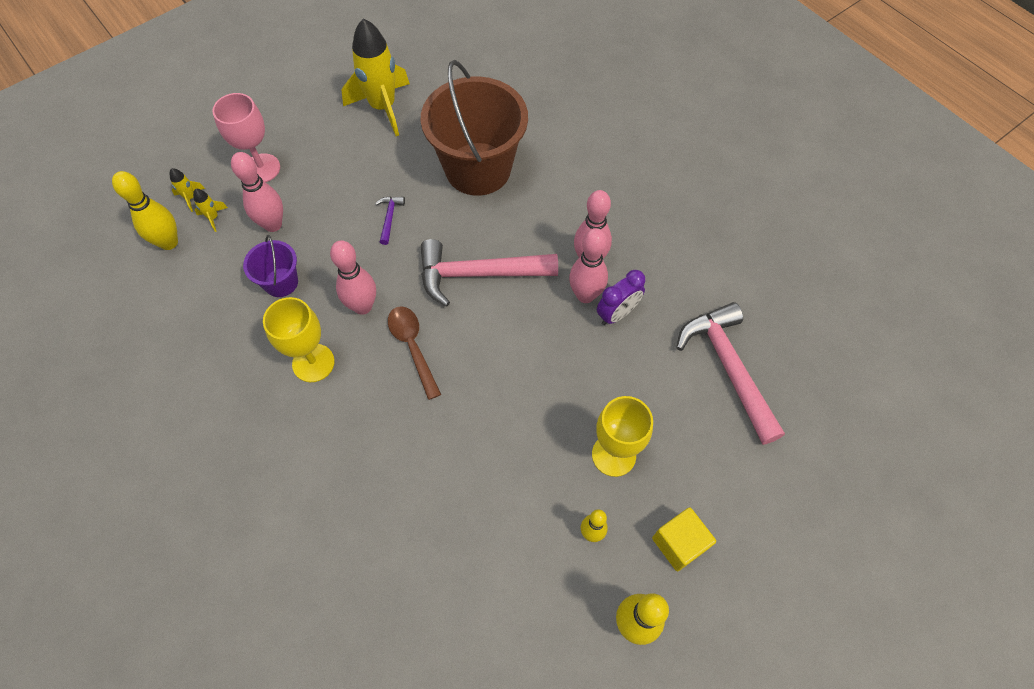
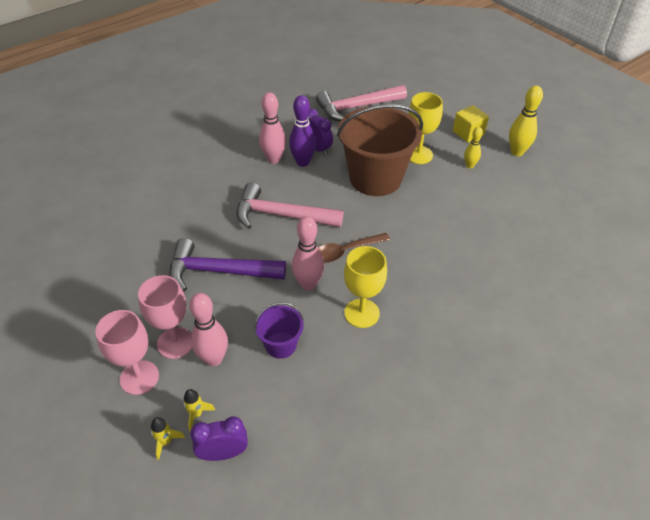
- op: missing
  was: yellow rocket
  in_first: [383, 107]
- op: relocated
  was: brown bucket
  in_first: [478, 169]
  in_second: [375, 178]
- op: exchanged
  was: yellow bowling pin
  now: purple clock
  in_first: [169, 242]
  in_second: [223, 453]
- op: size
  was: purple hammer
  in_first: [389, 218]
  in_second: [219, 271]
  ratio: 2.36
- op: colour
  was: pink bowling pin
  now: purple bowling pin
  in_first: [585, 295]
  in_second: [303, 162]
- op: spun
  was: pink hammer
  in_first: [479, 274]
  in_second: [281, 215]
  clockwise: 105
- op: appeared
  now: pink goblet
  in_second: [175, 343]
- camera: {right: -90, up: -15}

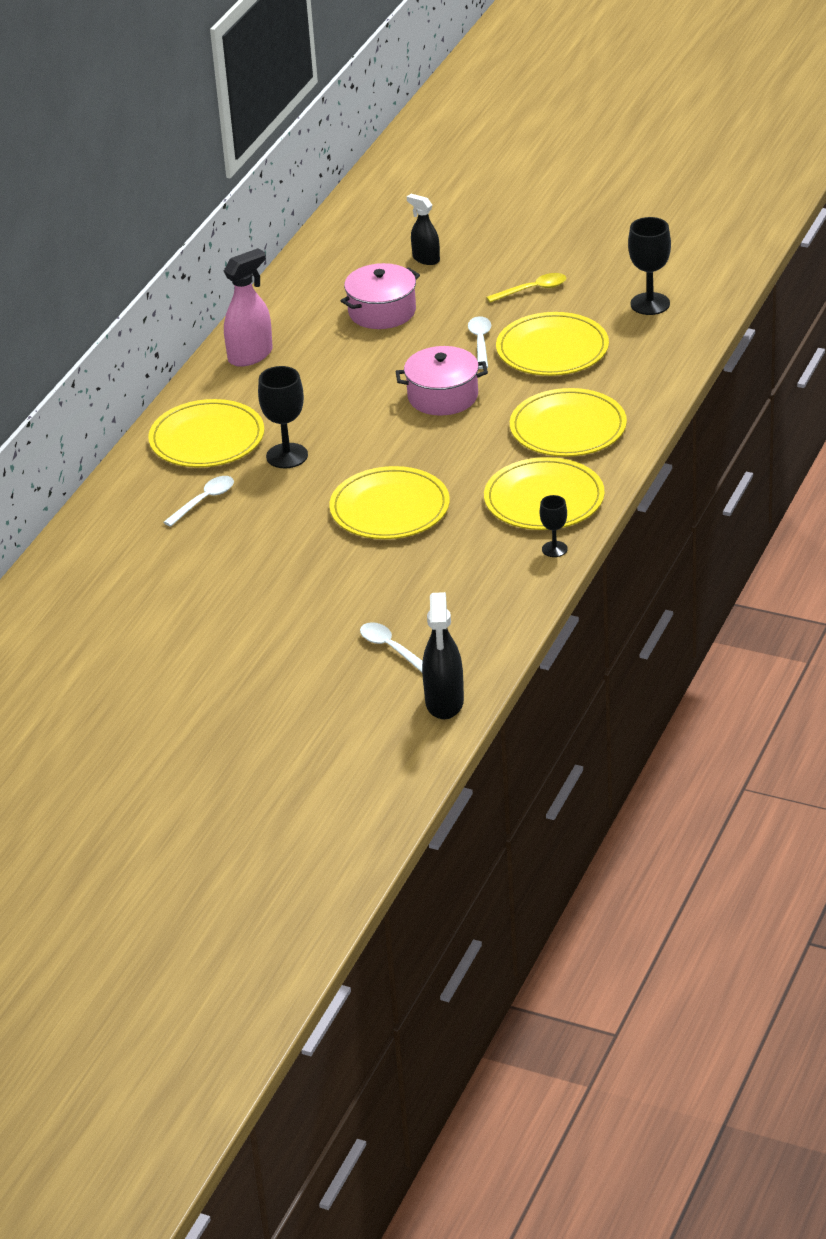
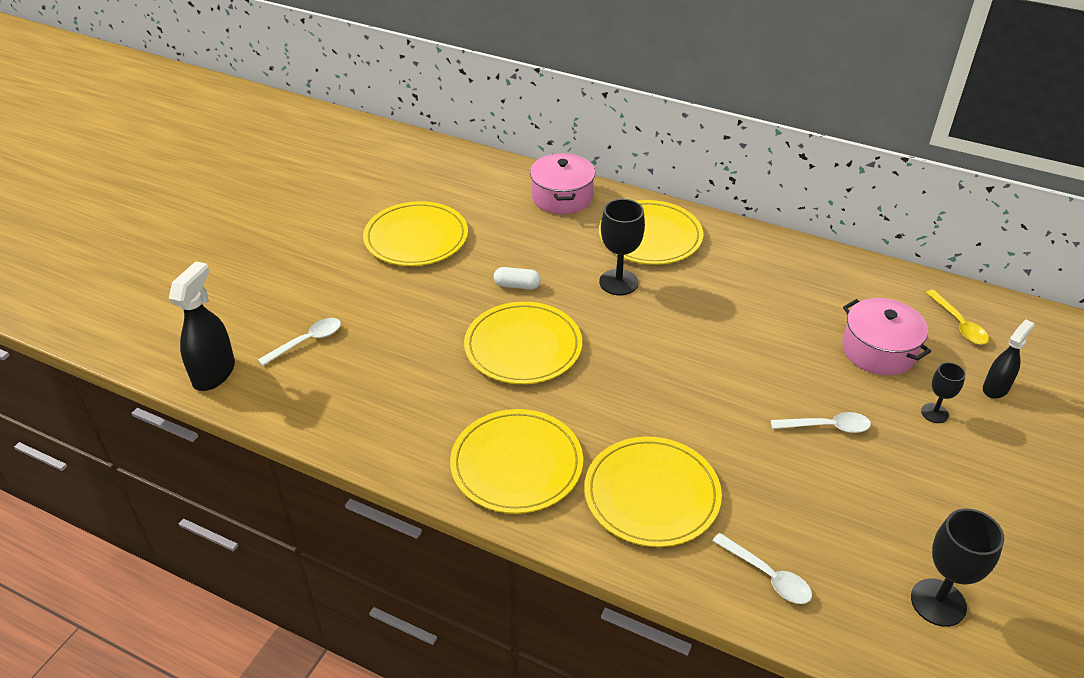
- op: missing
  was: pink spray bottle
  in_first: [250, 355]
- op: relocated
  was: yellow spoon
  in_first: [532, 290]
  in_second: [959, 324]
- op: relocated
  was: yellow plate
  in_first: [552, 349]
  in_second: [416, 238]
- op: relocated
  was: pink pot
  in_first: [443, 396]
  in_second: [562, 197]
- op: relocated
  was: white spoon
  in_first: [204, 501]
  in_second: [767, 576]
- op: relocated
  was: black goblet
  in_first: [554, 549]
  in_second: [934, 413]
- op: spun
  was: black spray bottle
  in_first: [444, 702]
  in_second: [214, 373]
  clockwise: 105
- op: appeared
  now: white capsule
  in_second: [517, 285]
- camera: {right: 90, up: 5}

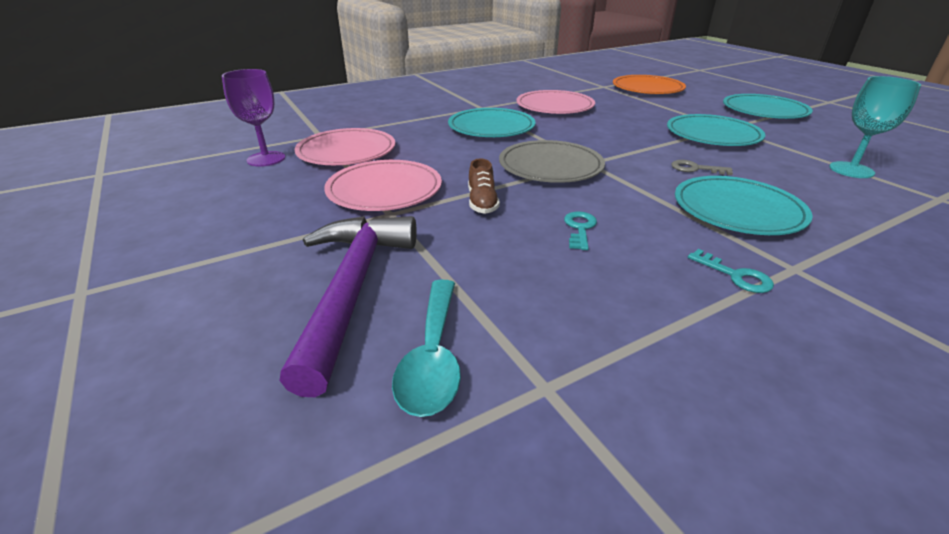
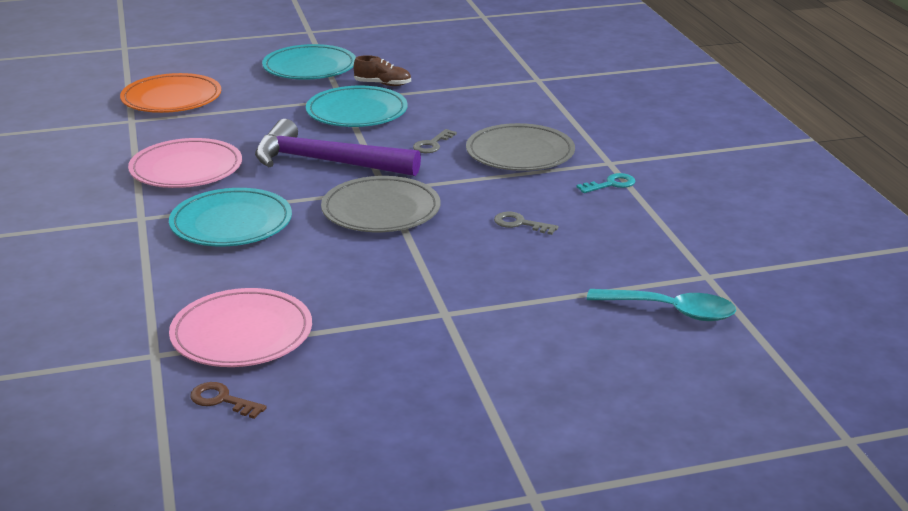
- op: exchanged
  was: purple goblet
  now: brown key
  in_first: [266, 159]
  in_second: [222, 400]
- op: missing
  was: turquoise goblet
  in_first: [851, 170]
- op: relocated
  was: brown shoe
  in_first: [482, 202]
  in_second: [383, 84]
- op: missing
  was: pink plate
  in_first: [384, 190]
- op: colour
  was: turquoise plate
  now: grey plate
  in_first: [737, 210]
  in_second: [520, 153]
- op: colour
  was: turquoise key
  now: grey key
  in_first: [580, 228]
  in_second: [520, 224]
- op: relocated
  was: purple hammer
  in_first: [352, 288]
  in_second: [325, 162]
- camera: {right: -75, up: -5}

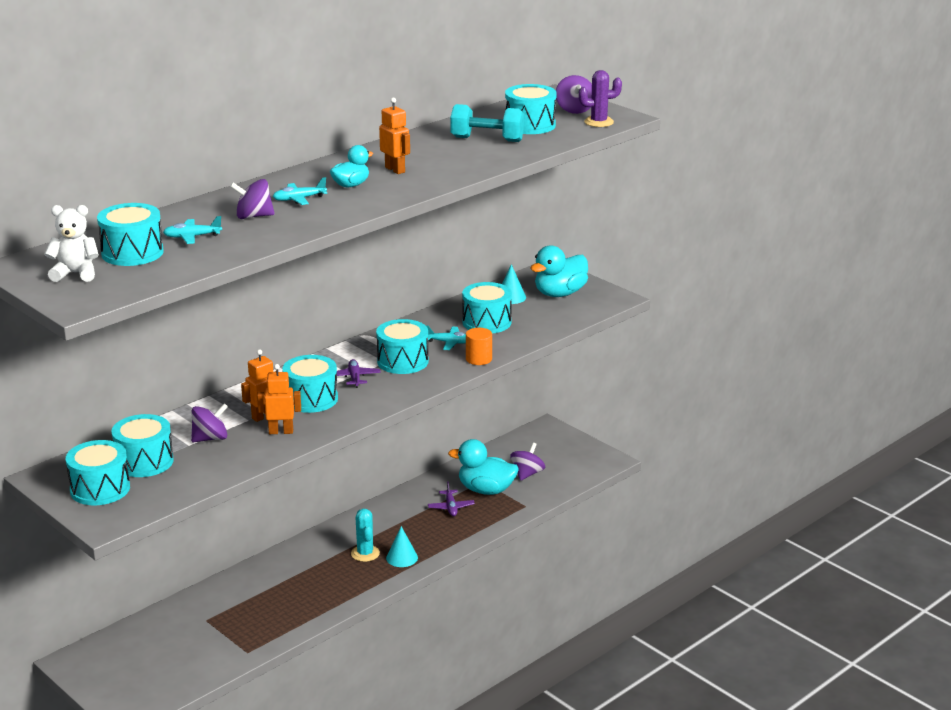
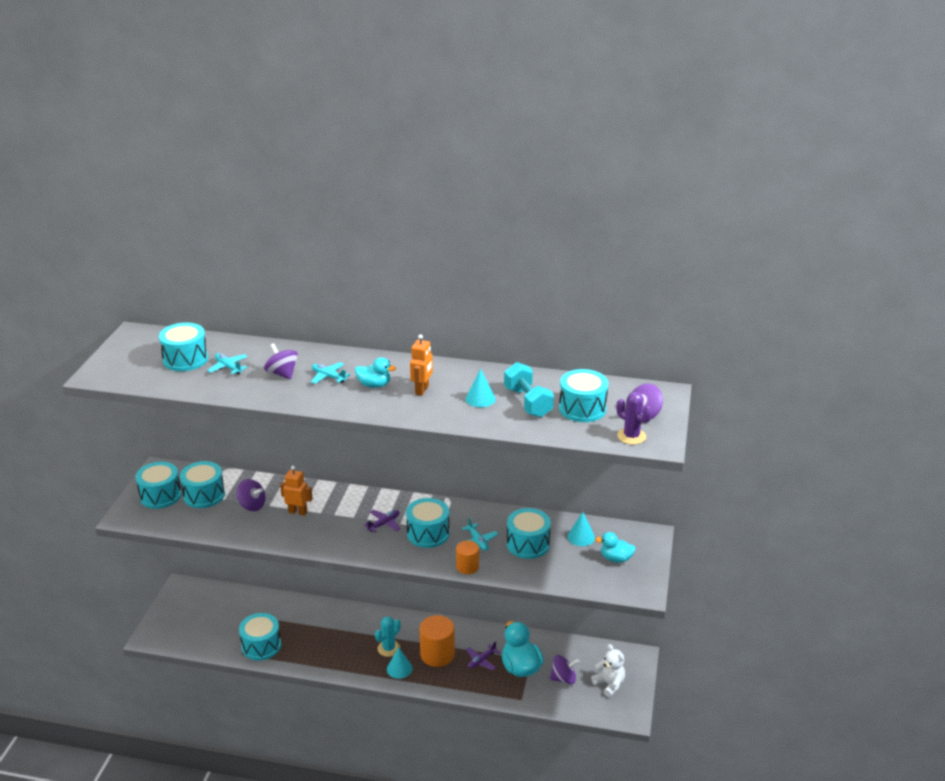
- op: relocated
  was: white teddy bear
  in_first: [75, 273]
  in_second: [609, 684]
- op: size
  was: turquoise duck
  in_first: [560, 293]
  in_second: [616, 558]
  ratio: 0.6
- op: relocated
  was: turquoise drum
  in_first: [311, 399]
  in_second: [261, 646]
- op: missing
  was: orange robot
  in_first: [281, 431]
- op: appeared
  now: turquoise cone
  in_second: [480, 399]
- op: appeared
  now: orange cylinder
  in_second: [437, 654]
- camera: {right: 55, up: 5}

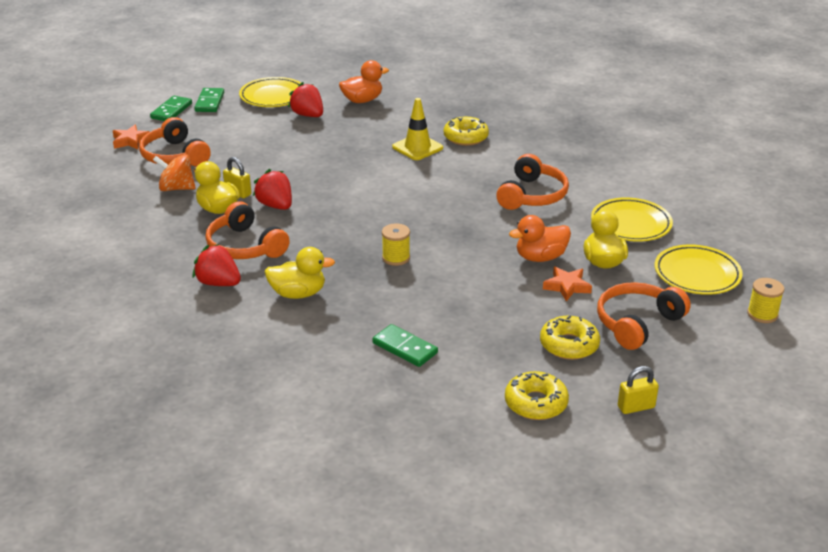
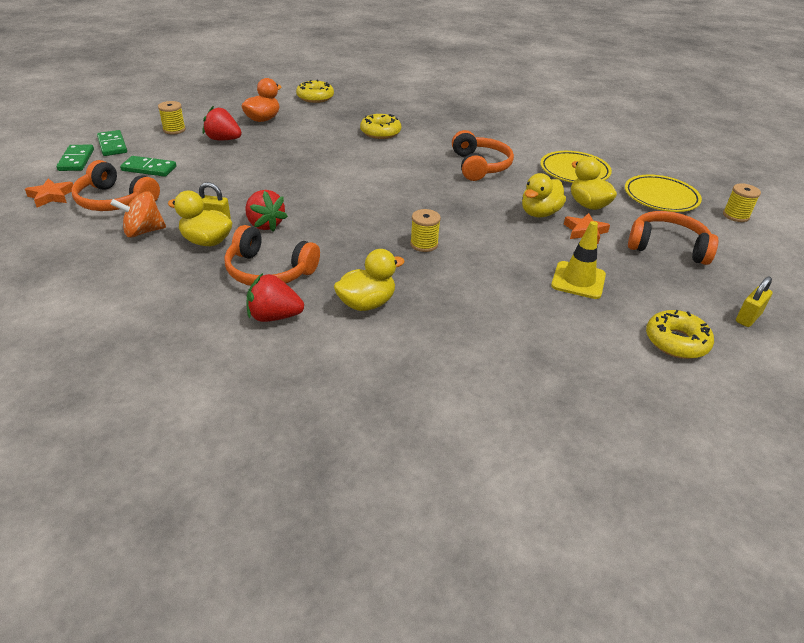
- op: exchanged
  was: yellow plate
  now: yellow spool
  in_first: [273, 96]
  in_second: [174, 130]
- op: relocated
  was: yellow traffic cone
  in_first: [417, 147]
  in_second: [578, 280]
- op: spun
  was: red strawberry
  in_first: [275, 206]
  in_second: [265, 224]
  clockwise: -150
- op: colour
  was: orange duck
  now: yellow duck
  in_first: [540, 257]
  in_second: [539, 213]
- op: spun
  was: orange headphones
  in_first: [637, 323]
  in_second: [667, 247]
  clockwise: 90
- op: relocated
  was: yellow donut
  in_first: [569, 345]
  in_second: [315, 97]
- op: relocated
  was: green domino
  in_first: [405, 348]
  in_second: [149, 168]
- camera: {right: -30, up: 5}

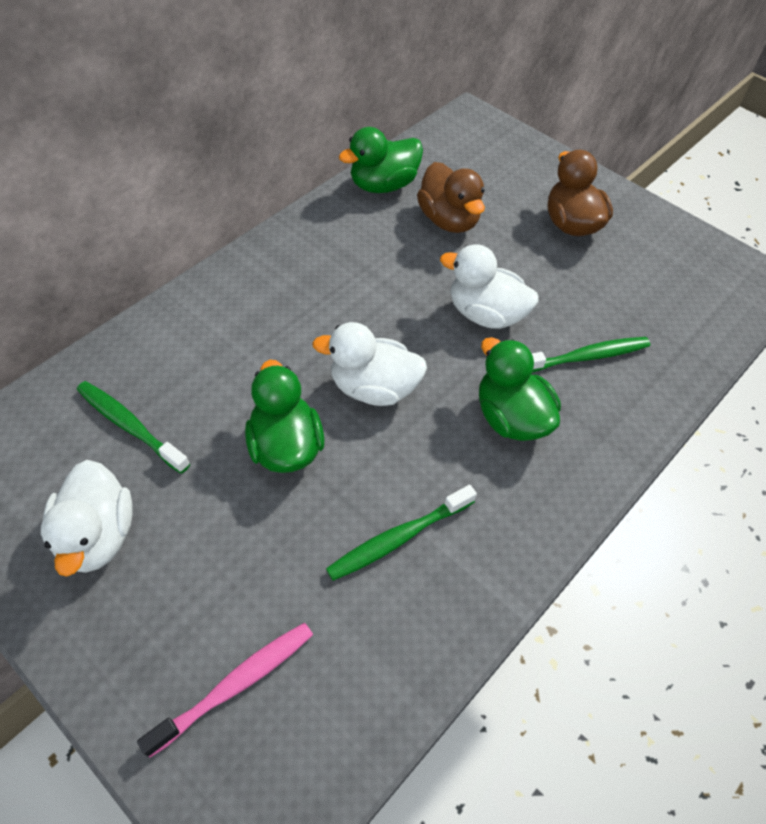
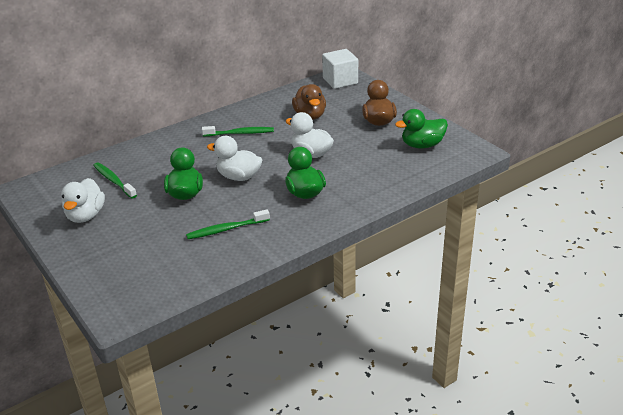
- op: relocated
  was: green duck
  in_first: [383, 185]
  in_second: [422, 145]
- op: relocated
  was: green toothbrush
  in_first: [585, 357]
  in_second: [240, 133]
- op: missing
  was: pink toothbrush
  in_first: [235, 685]
- op: appeared
  now: white cube
  in_second: [340, 81]
- camera: {right: 15, up: -20}

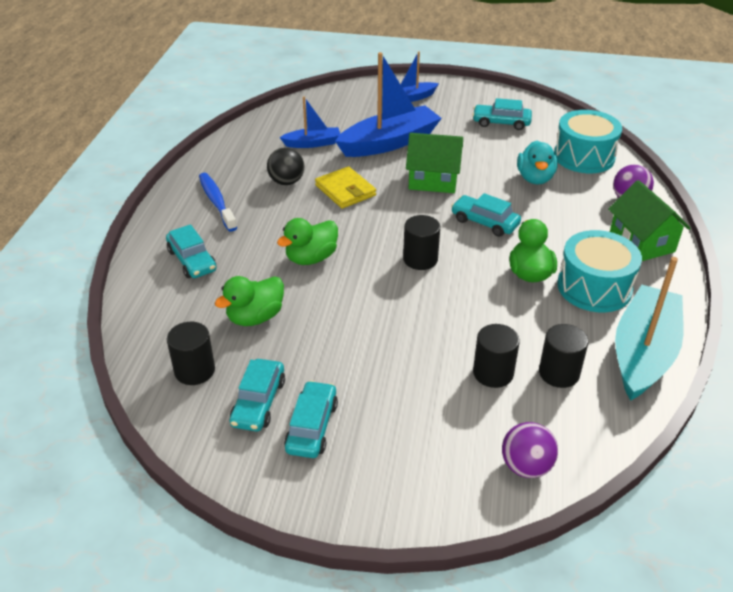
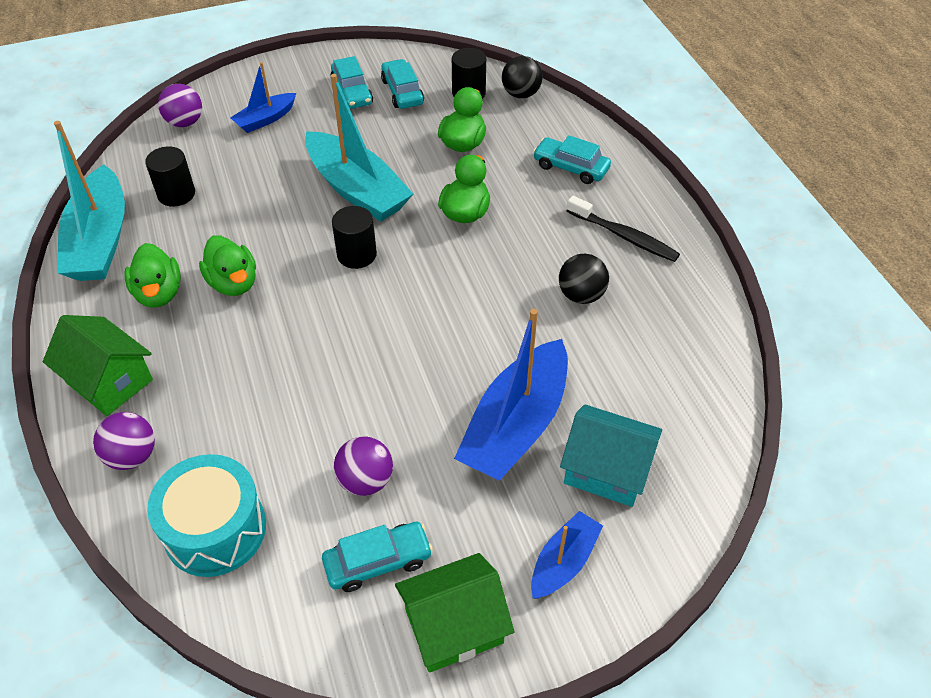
- op: relocated
  was: blue boat
  in_first: [313, 143]
  in_second: [265, 119]
- op: relocated
  was: green house
  in_first: [433, 180]
  in_second: [454, 626]
- op: missing
  was: turquoise duck
  in_first: [535, 178]
- op: missing
  was: yellow wallet
  in_first: [345, 190]
- op: colour
  was: blue toothbrush
  now: black toothbrush
  in_first: [216, 202]
  in_second: [624, 236]
- op: missing
  was: turquoise car
  in_first: [484, 222]
- op: exchanged
  was: turquoise drum
  now: green duck
  in_first: [594, 287]
  in_second: [159, 293]
- op: missing
  was: black cylinder
  in_first: [493, 373]
- op: appeared
  now: black ball
  in_second: [521, 94]
- op: appeared
  now: turquoise boat
  in_second: [357, 190]
- op: appeared
  now: turquoise house
  in_second: [606, 470]
- op: appeared
  now: purple ball
  in_second: [365, 480]
- camera: {right: 150, up: 10}

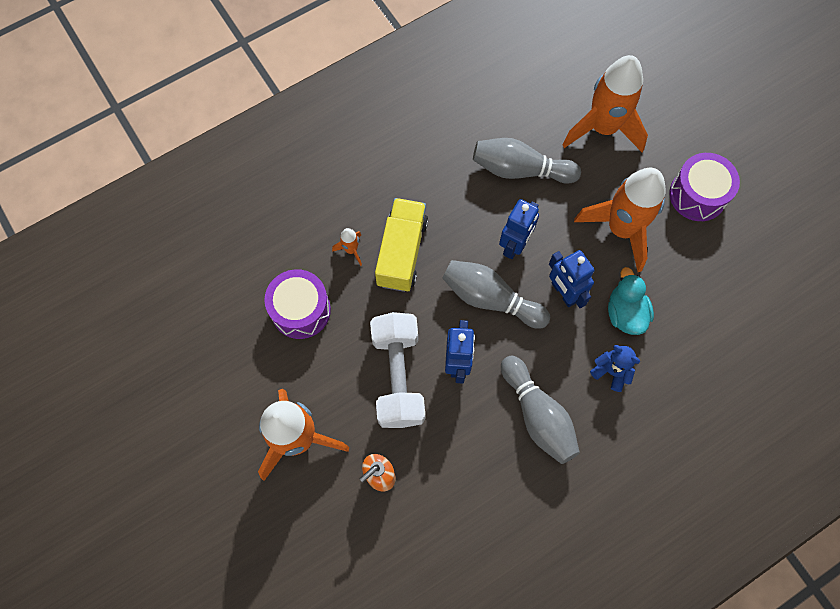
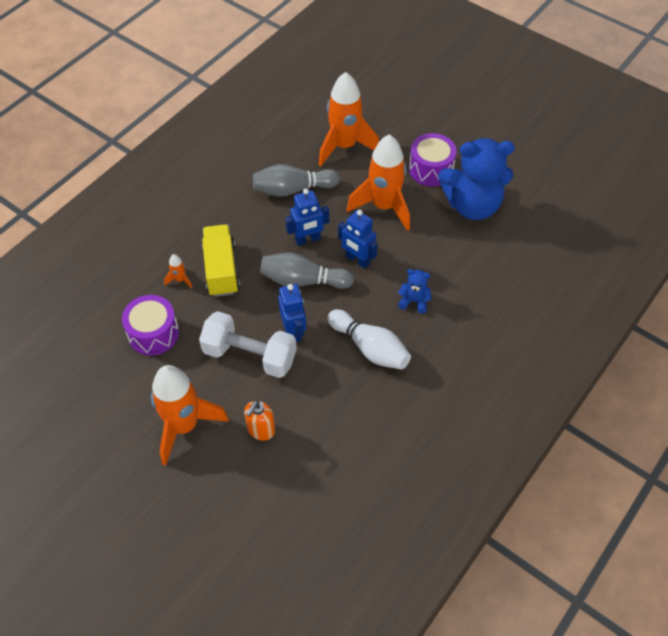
- op: spun
  was: blue robot
  in_first: [514, 245]
  in_second: [307, 239]
  clockwise: 60
- op: missing
  was: turquoise duck
  in_first: [625, 313]
- op: spun
  was: white dumbbell
  in_first: [398, 376]
  in_second: [250, 355]
  clockwise: -45
- op: colour
  was: grey bowling pin
  now: white bowling pin
  in_first: [537, 415]
  in_second: [370, 348]
- op: appeared
  now: blue teddy bear
  in_second: [472, 205]
- camera: {right: -20, up: -15}

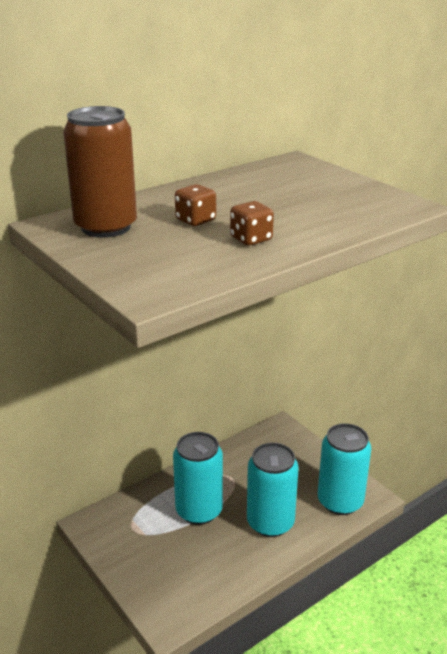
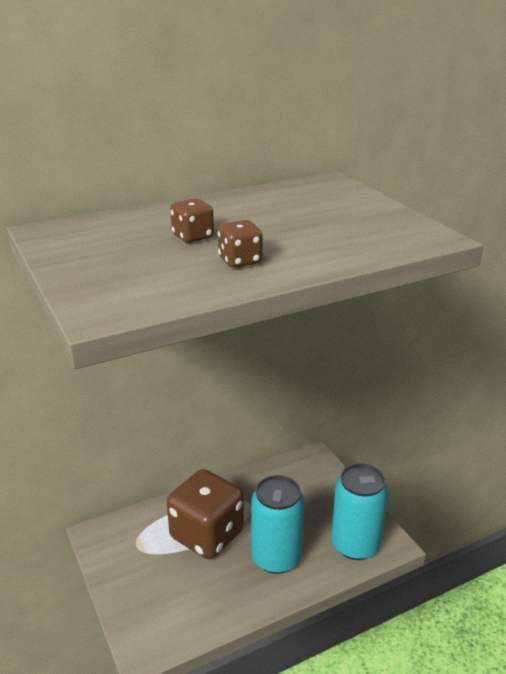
- op: missing
  was: brown can
  in_first: [106, 227]
- op: exchanged
  was: turquoise can
  now: brown dice
  in_first: [199, 511]
  in_second: [207, 535]
- camera: {right: 10, up: 0}

